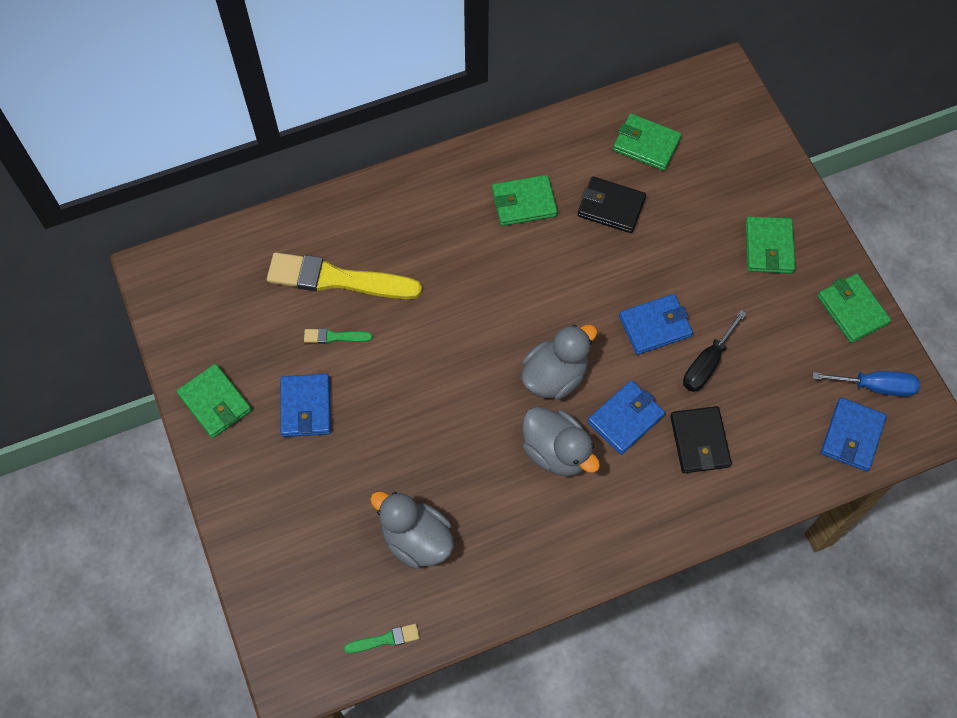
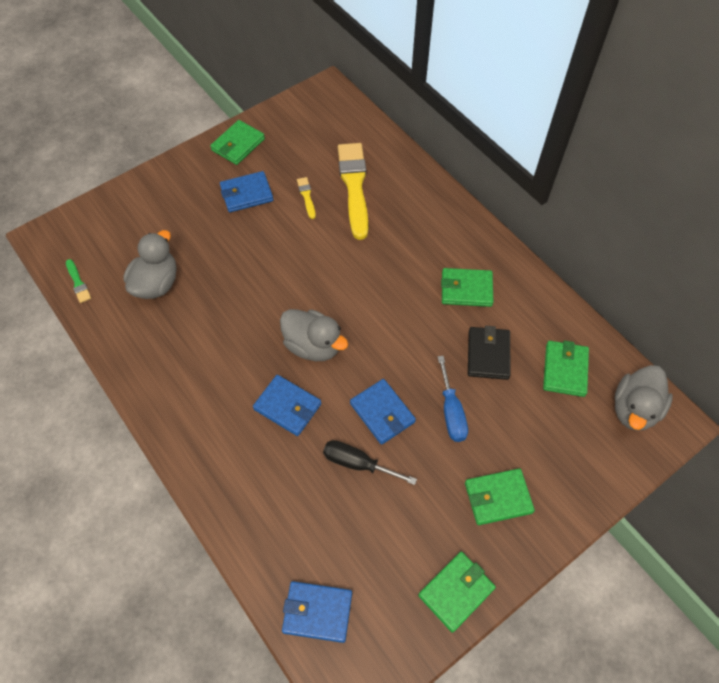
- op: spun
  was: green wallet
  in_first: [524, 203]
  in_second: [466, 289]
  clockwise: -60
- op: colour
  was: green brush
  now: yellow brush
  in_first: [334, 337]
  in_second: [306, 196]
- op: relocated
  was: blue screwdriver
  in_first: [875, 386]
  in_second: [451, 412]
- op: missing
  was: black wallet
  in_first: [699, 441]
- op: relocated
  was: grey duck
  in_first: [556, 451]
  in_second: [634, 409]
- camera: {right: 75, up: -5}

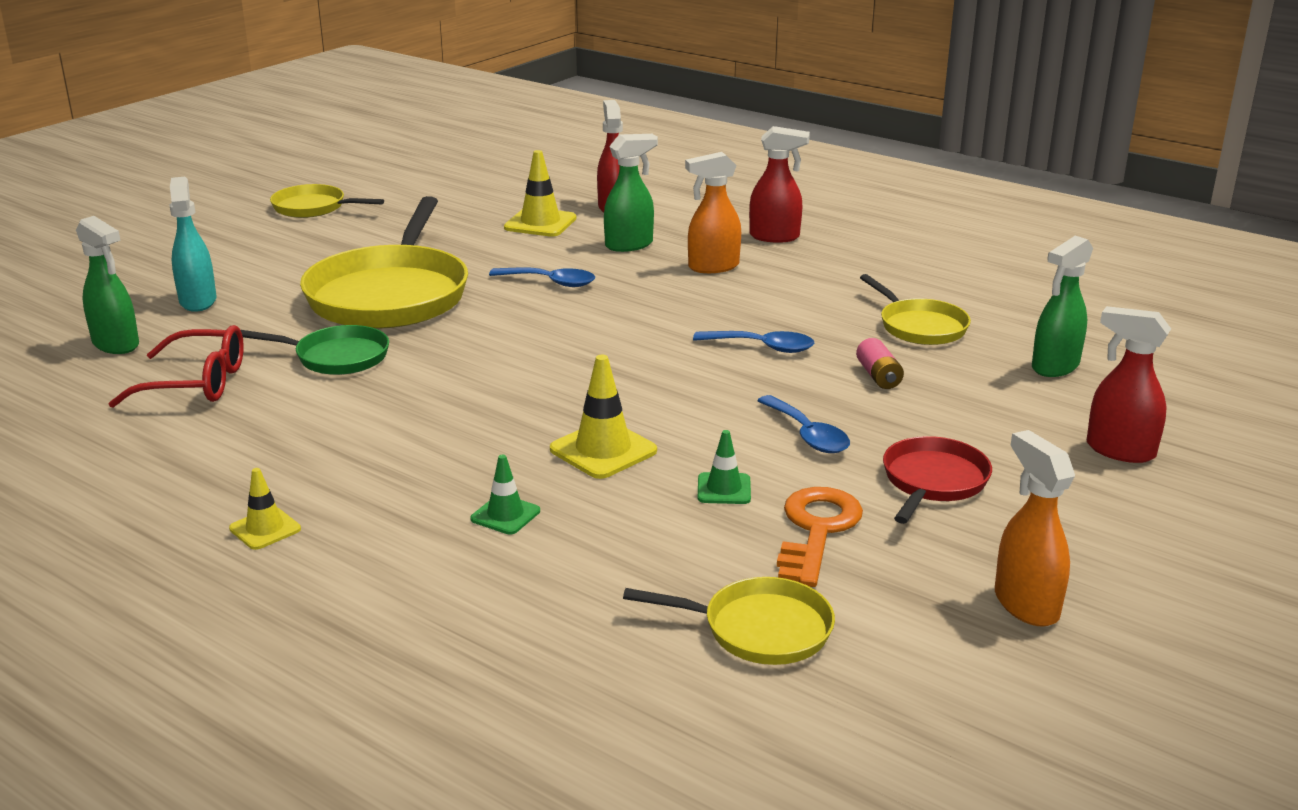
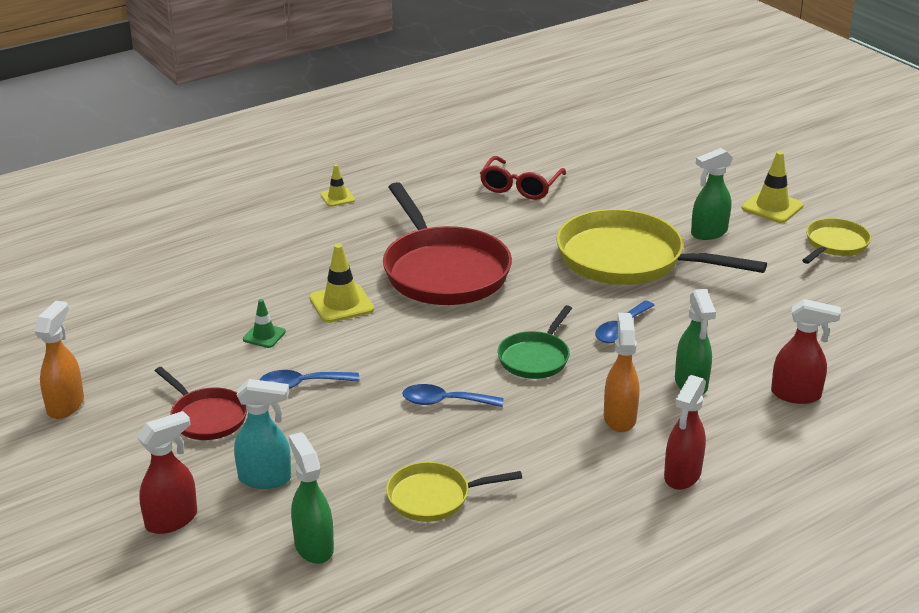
- op: relocated
  was: yellow traffic cone
  in_first: [540, 223]
  in_second: [772, 207]
- op: relocated
  was: turquoise spray bottle
  in_first: [198, 301]
  in_second: [265, 479]
- op: relocated
  was: green spray bottle
  in_first: [116, 345]
  in_second: [708, 233]
- op: relocated
  was: green pan
  in_first: [336, 357]
  in_second: [535, 357]
- op: spun
  was: blue spoon
  in_first: [762, 347]
  in_second: [444, 402]
  clockwise: 60
- op: missing
  was: pink battery
  in_first: [878, 376]
- op: spun
  was: orange spray bottle
  in_first: [1025, 604]
  in_second: [66, 405]
  clockwise: -75
- op: missing
  was: green traffic cone
  in_first: [505, 515]
- op: missing
  was: orange key
  in_first: [817, 530]
- op: missing
  was: yellow pan
  in_first: [758, 629]
- op: appeared
  now: red pan
  in_second: [443, 271]
- camera: {right: 110, up: 5}

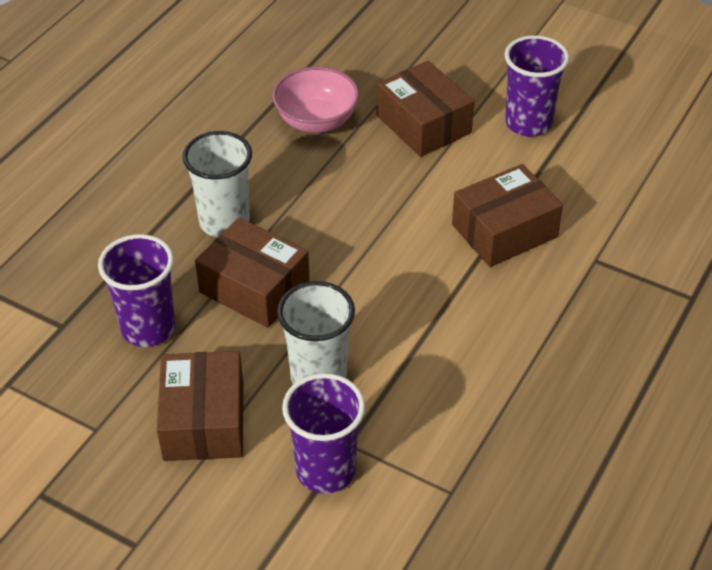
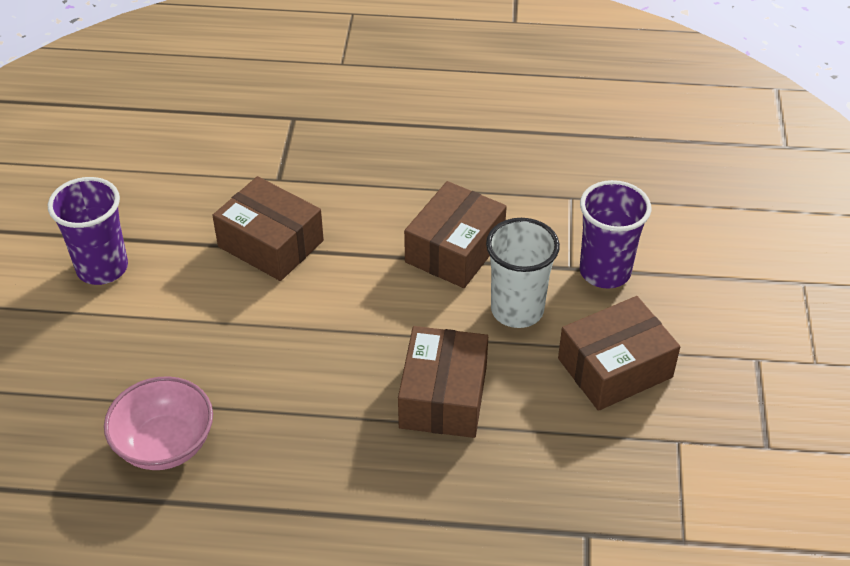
- op: relocated
  was: brown box
  in_first: [423, 124]
  in_second: [455, 250]
- op: missing
  was: white cup
  in_first: [224, 222]
- op: missing
  was: purple cup
  in_first: [148, 328]
- camera: {right: -115, up: 0}

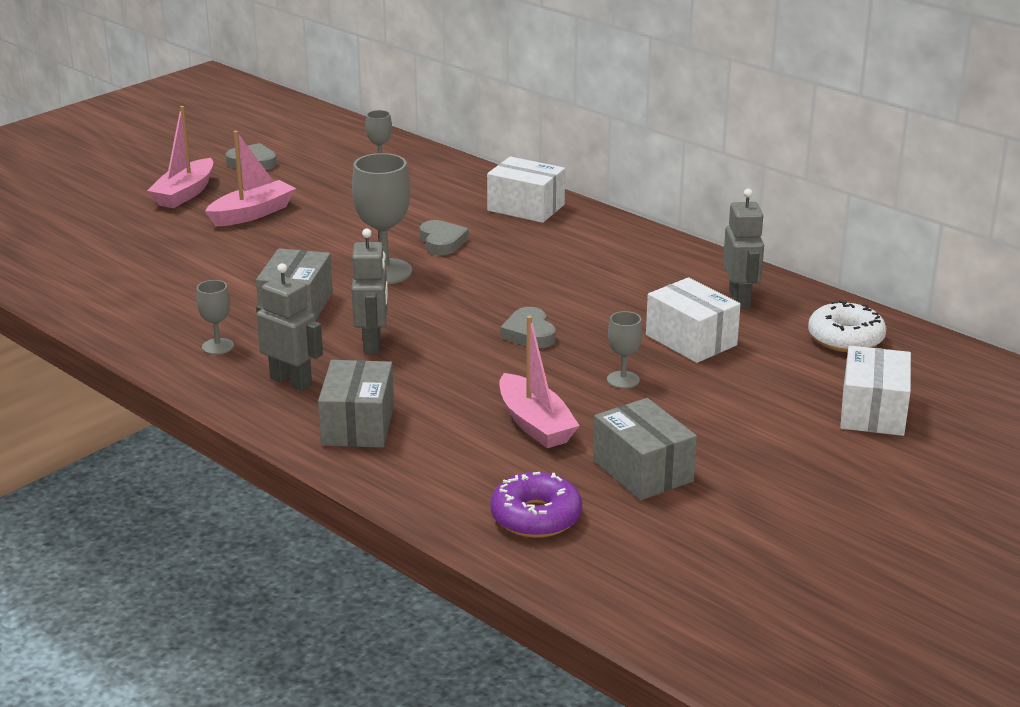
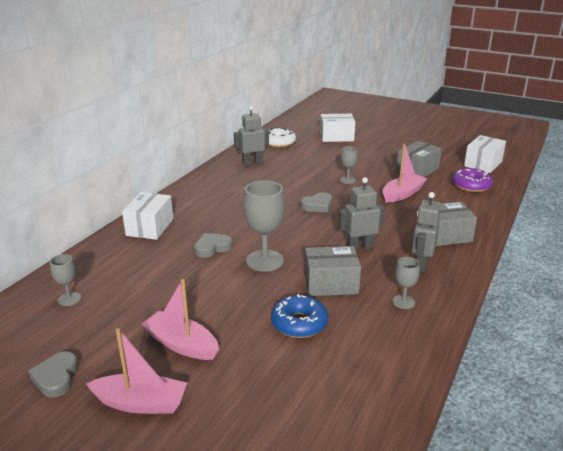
- op: relocated
  was: white box
  in_first: [691, 340]
  in_second: [483, 164]
- op: appeared
  now: blue donut
  in_second: [299, 323]
- camera: {right: -105, up: 0}

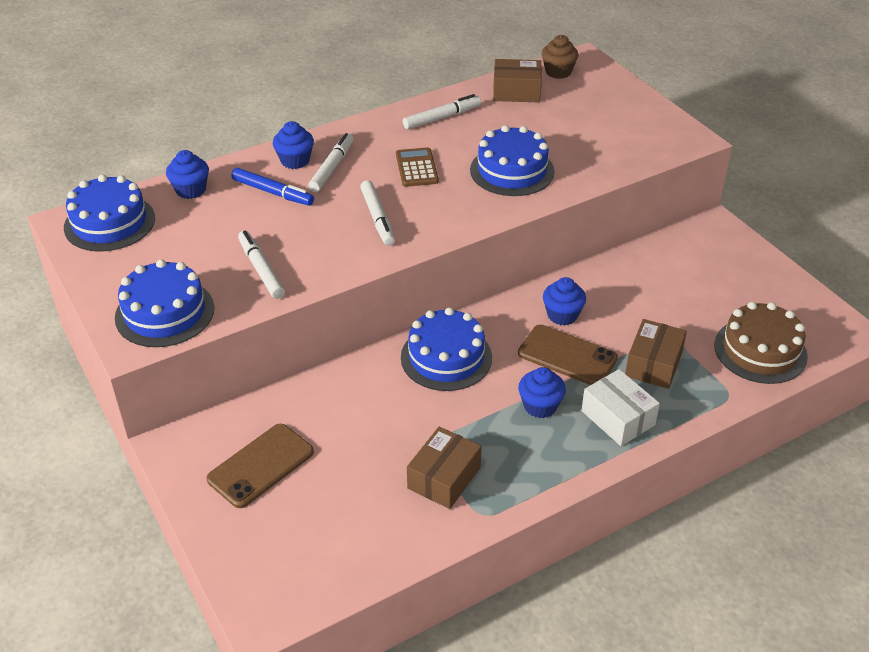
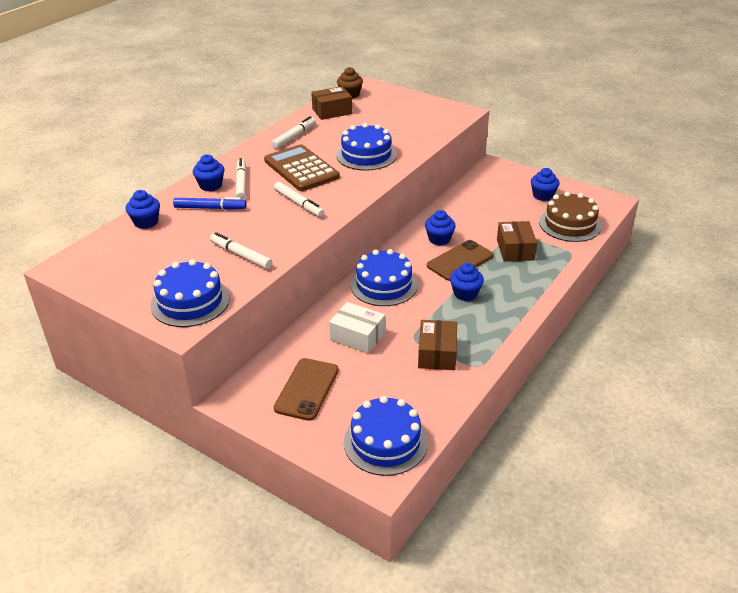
- op: size
  was: brown calculator
  in_first: [417, 168]
  in_second: [301, 169]
  ratio: 1.75
- op: relocated
  was: blue cake
  in_first: [109, 223]
  in_second: [385, 442]
- op: spun
  was: brown phone
  in_first: [567, 356]
  in_second: [460, 261]
  clockwise: -45
- op: relocated
  was: white box
  in_first: [618, 418]
  in_second: [357, 336]
- op: appeared
  now: blue cupcake
  in_second: [543, 196]
- camera: {right: -25, up: -5}

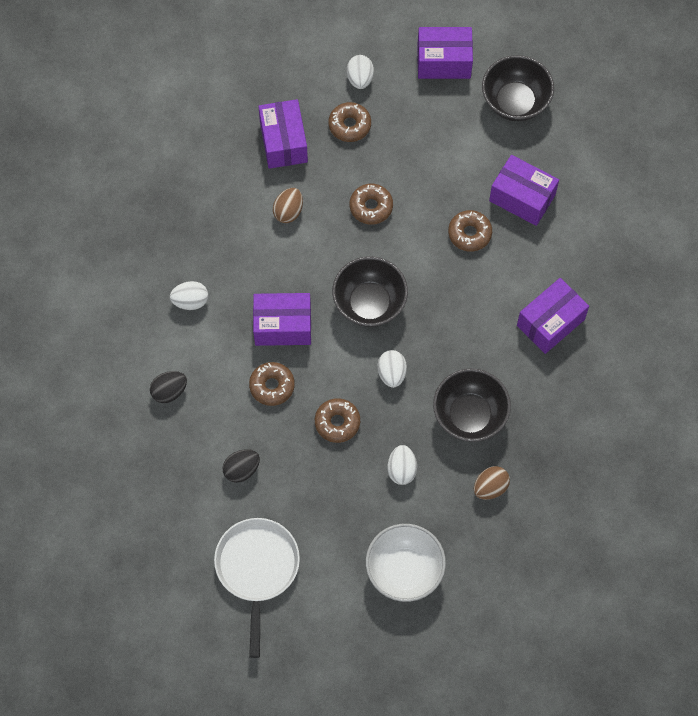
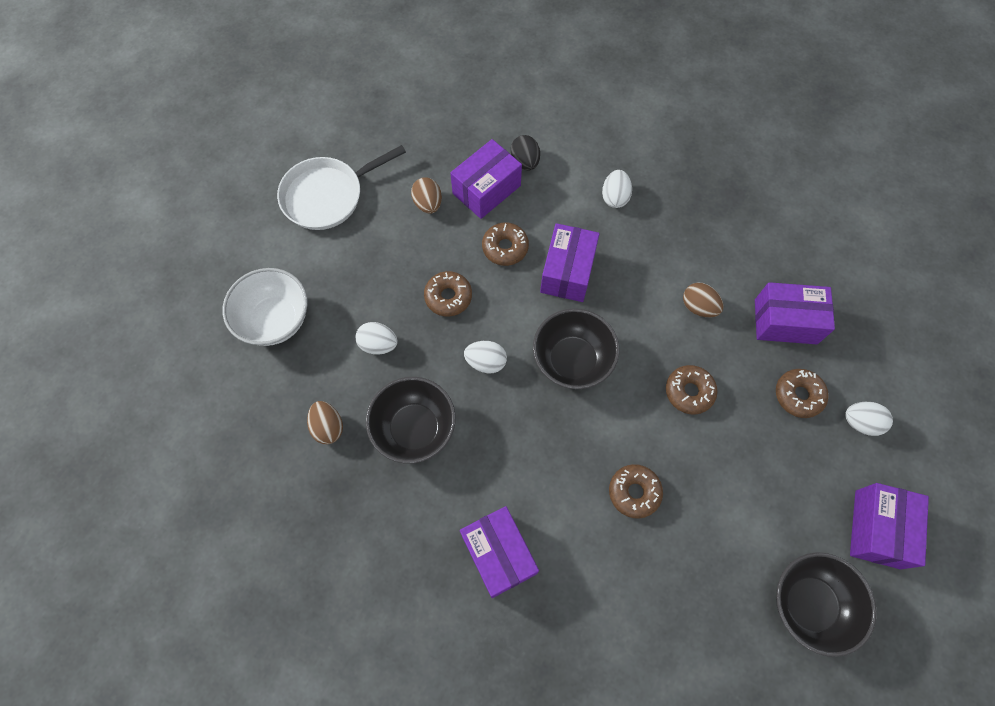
- op: relocated
  was: purple box
  in_first: [522, 198]
  in_second: [486, 189]
- op: colour
  was: black egg
  now: brown egg
  in_first: [241, 470]
  in_second: [428, 204]
- op: spun
  was: white pan
  in_first: [257, 569]
  in_second: [328, 195]
  clockwise: 135
- camera: {right: 105, up: 0}

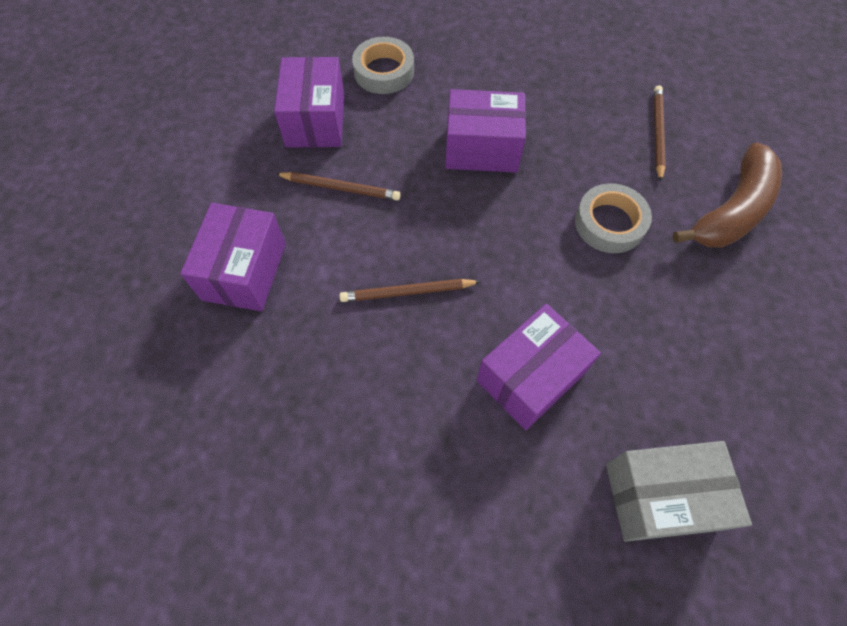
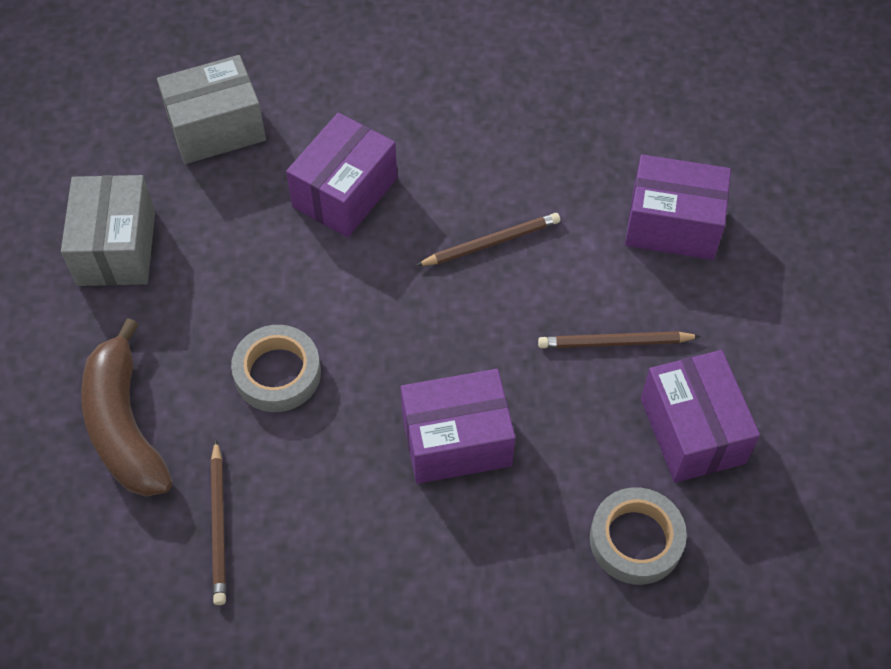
- op: spun
  was: brown banana
  in_first: [731, 211]
  in_second: [124, 425]
  clockwise: -45
- op: spun
  was: purple box
  in_first: [244, 271]
  in_second: [672, 224]
  clockwise: -75
- op: appeared
  now: grey box
  in_second: [116, 248]
- camera: {right: 165, up: -5}

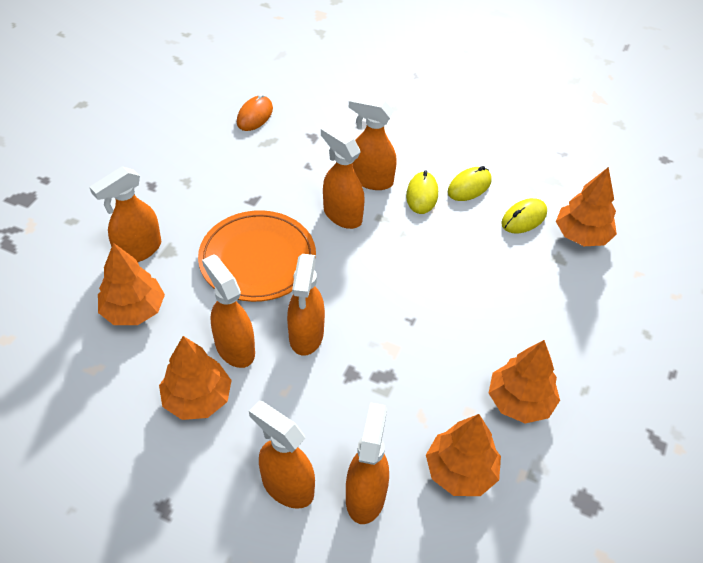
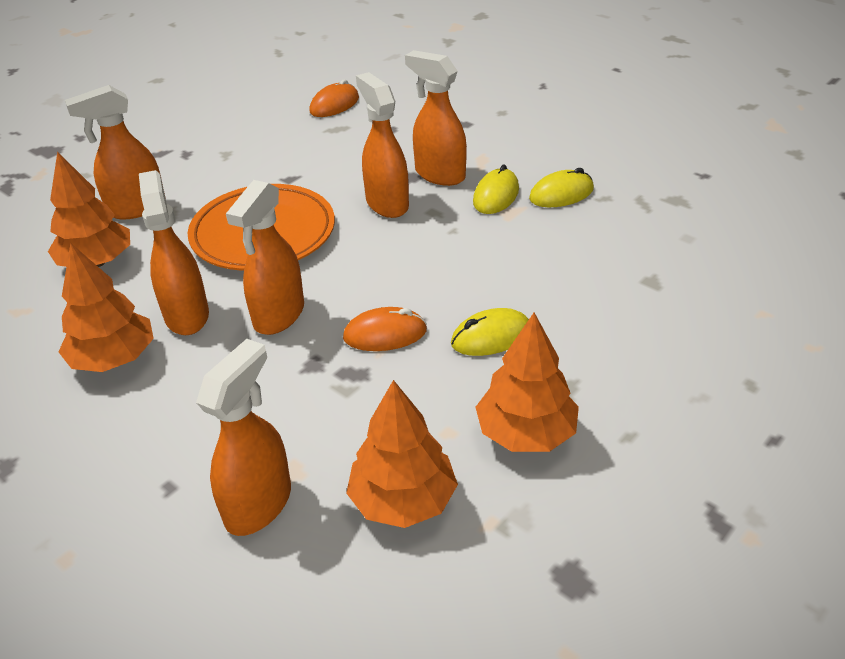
- op: missing
  was: orange tree
  in_first: [581, 235]
- op: relocated
  was: yellow mouse
  in_first: [524, 218]
  in_second: [491, 337]
- op: missing
  was: orange spray bottle
  in_first: [287, 486]
- op: appeared
  now: orange mouse
  in_second: [385, 334]
- camera: {right: 20, up: -10}

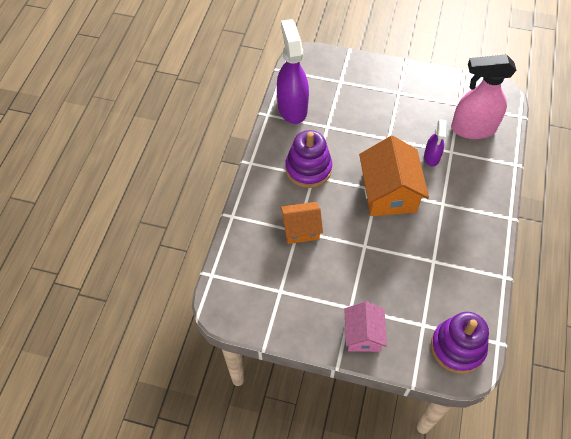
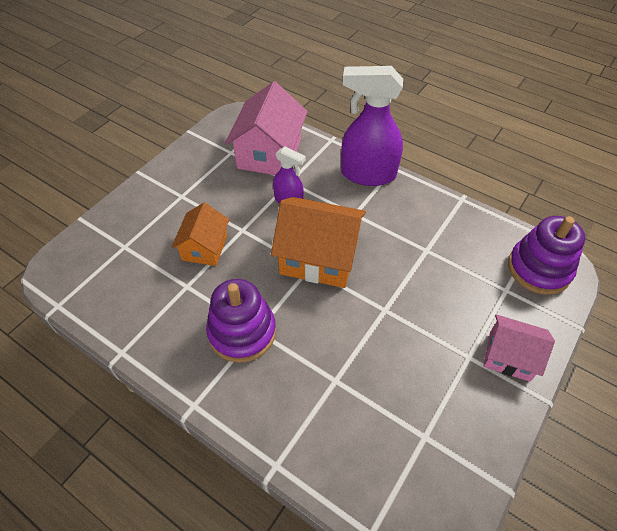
- op: relocated
  was: purple spray bottle
  in_first: [292, 108]
  in_second: [367, 174]
- op: exchanged
  was: pink spray bottle
  now: pink house
  in_first: [472, 128]
  in_second: [269, 153]
- op: relocated
  was: orange house
  in_first: [301, 229]
  in_second: [205, 248]
- camera: {right: -70, up: -5}

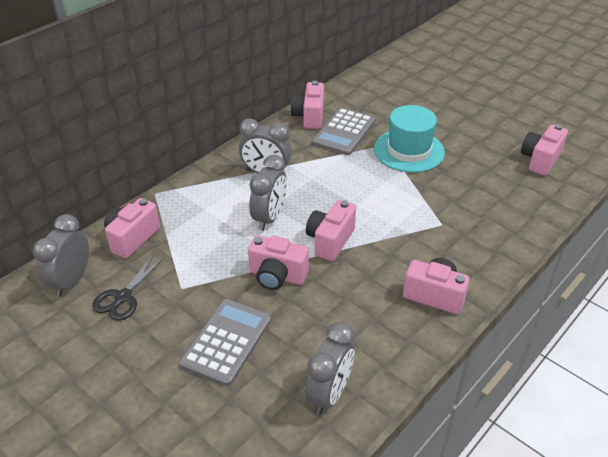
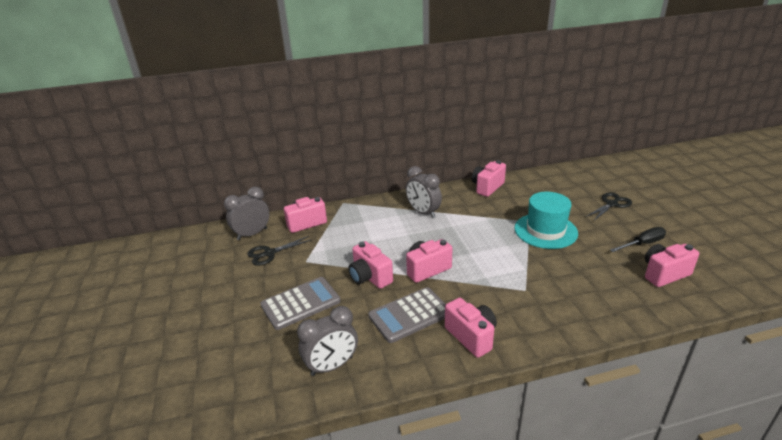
- op: relocated
  was: grey calculator
  in_first: [344, 132]
  in_second: [409, 315]
- op: missing
  was: grey clock
  in_first: [269, 218]
- op: appeared
  now: black scissors
  in_second: [612, 204]
- op: appeared
  now: black screwdriver
  in_second: [642, 244]
- camera: {right: 35, up: -10}

